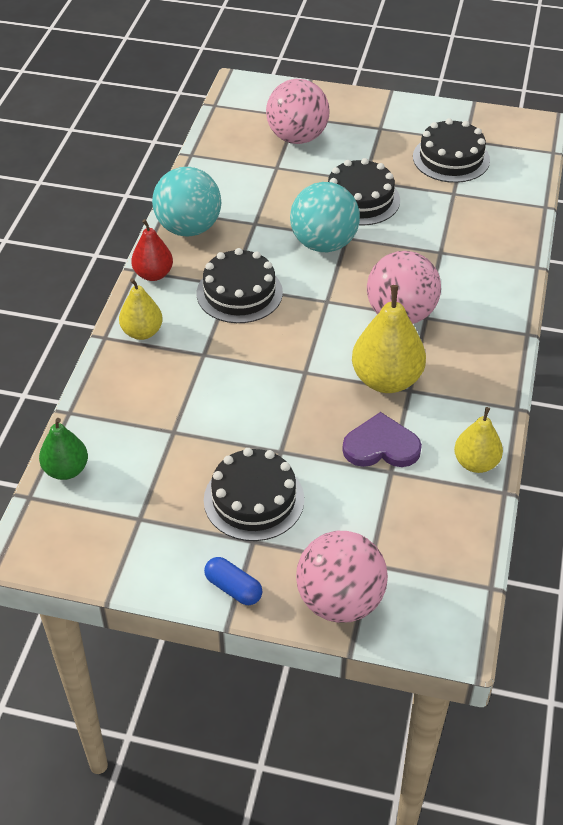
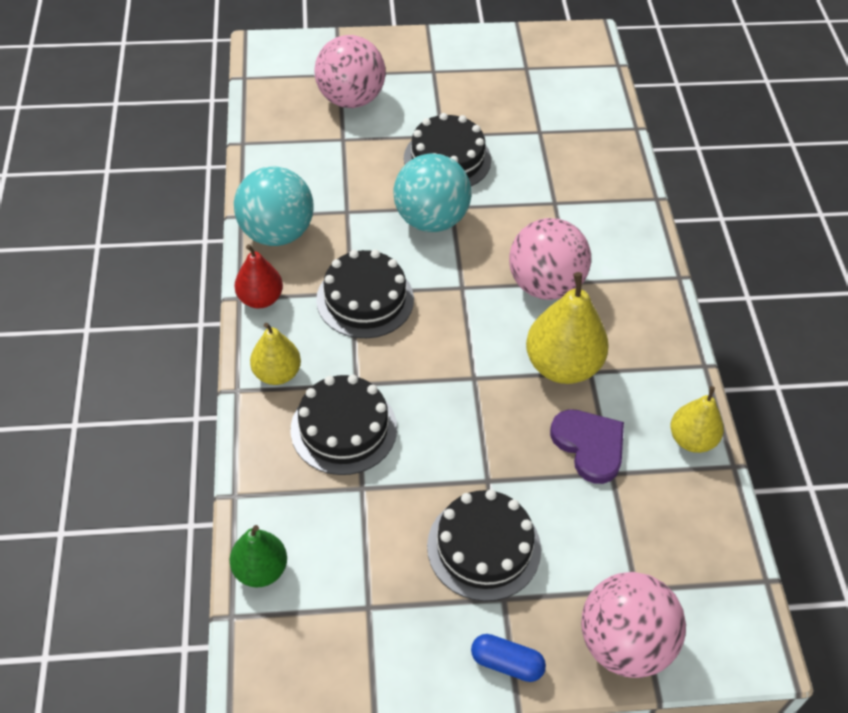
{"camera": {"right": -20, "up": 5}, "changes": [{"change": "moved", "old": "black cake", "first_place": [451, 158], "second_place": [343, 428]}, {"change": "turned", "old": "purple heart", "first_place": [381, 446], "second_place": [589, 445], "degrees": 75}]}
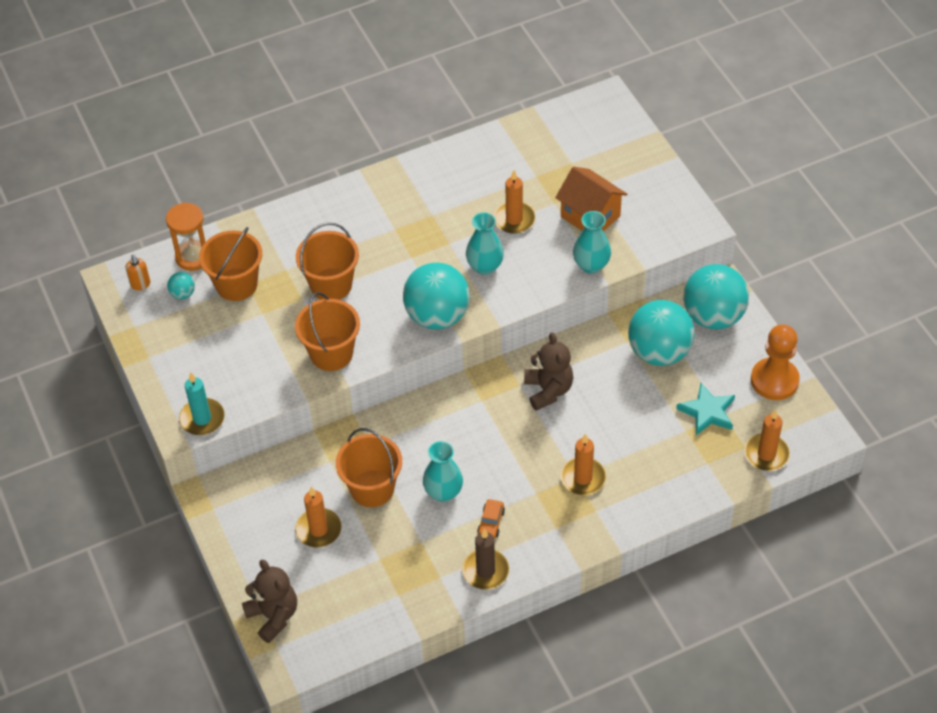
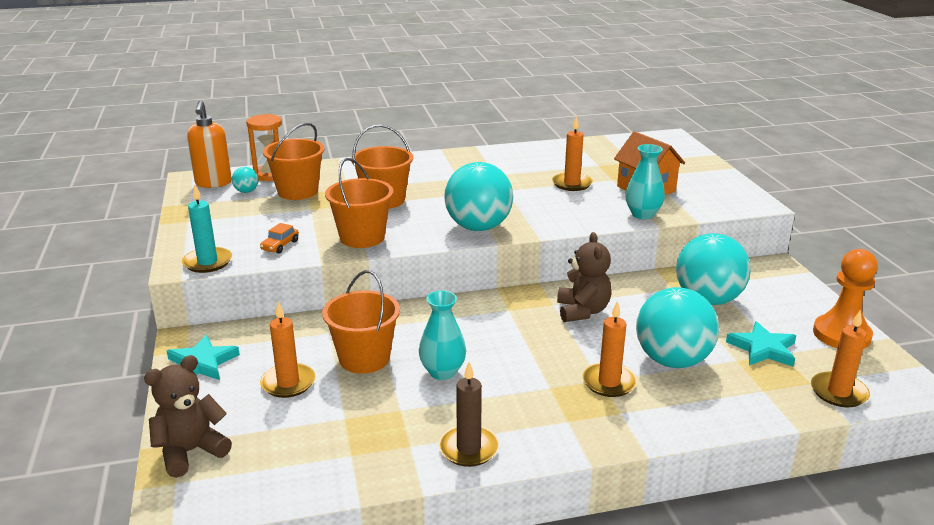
{"camera": {"right": 10, "up": -25}, "changes": [{"change": "turned", "old": "brown teddy bear", "first_place": [273, 616], "second_place": [191, 451], "degrees": -105}, {"change": "added", "new": "turquoise star", "second_place": [202, 363]}, {"change": "resized", "old": "orange soap dispenser", "first_place": [140, 284], "second_place": [213, 183], "factor": 1.9}, {"change": "moved", "old": "orange car", "first_place": [491, 523], "second_place": [280, 245]}, {"change": "moved", "old": "turquoise ball", "first_place": [713, 316], "second_place": [672, 360]}, {"change": "removed", "old": "turquoise vase", "first_place": [485, 266]}]}
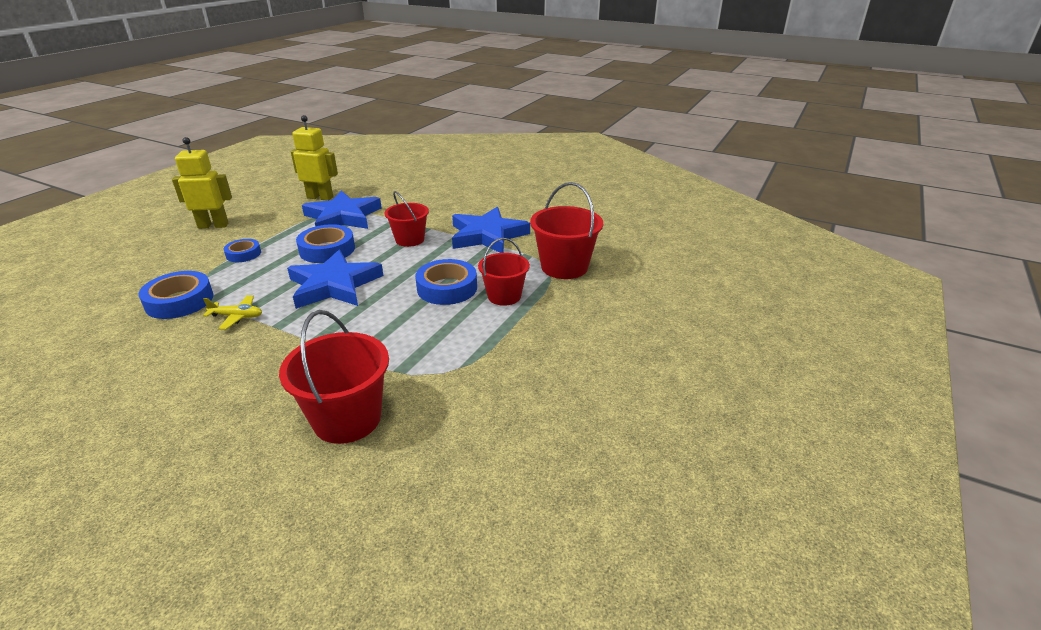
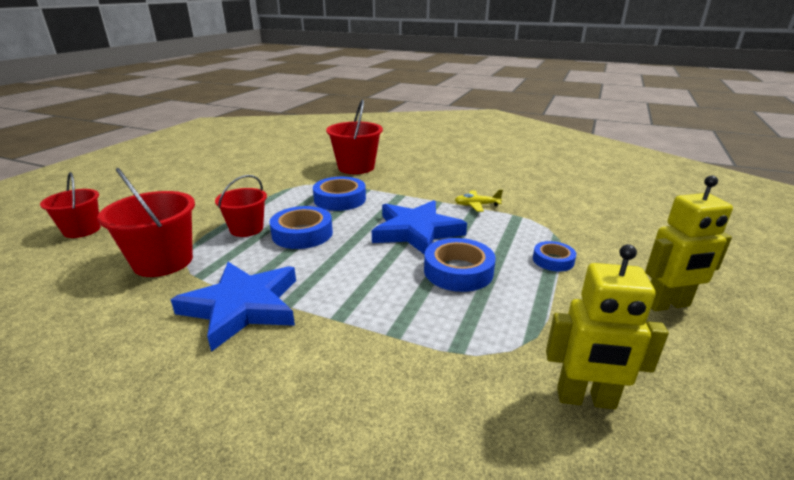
{"camera": {"right": 175, "up": -5}, "changes": [{"change": "moved", "old": "red bucket", "first_place": [410, 240], "second_place": [82, 230]}, {"change": "moved", "old": "blue tape", "first_place": [179, 301], "second_place": [340, 199]}, {"change": "removed", "old": "blue star", "first_place": [343, 217]}]}
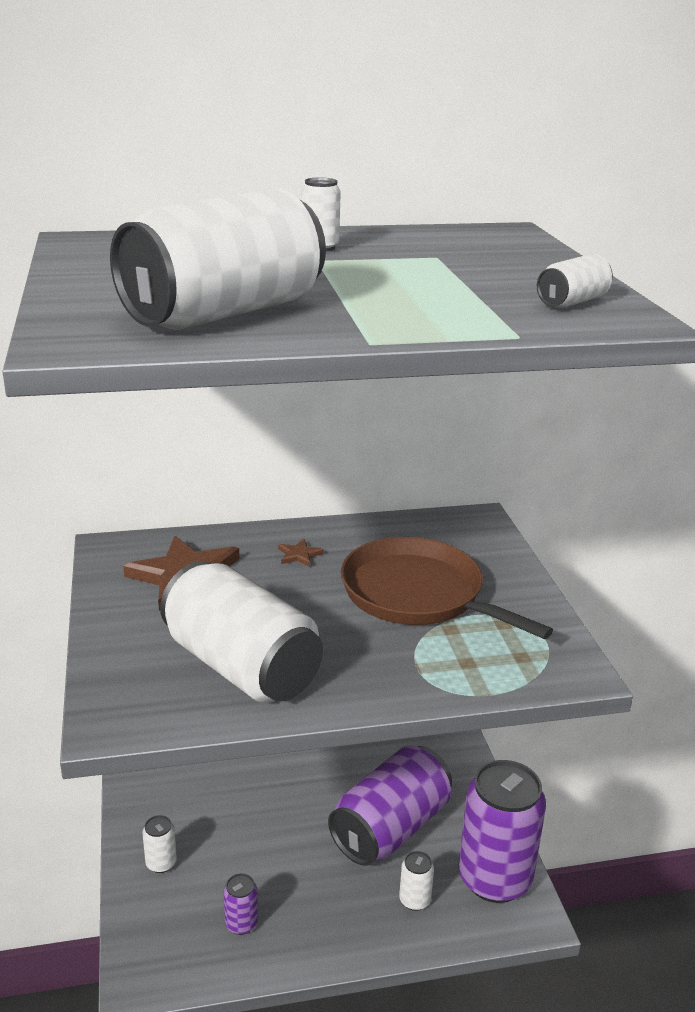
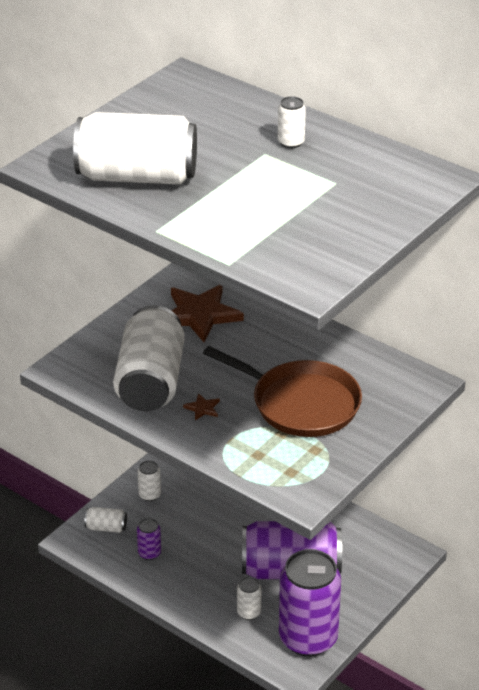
{"camera": {"right": 50, "up": 10}, "changes": [{"change": "moved", "old": "white can", "first_place": [572, 302], "second_place": [106, 527]}, {"change": "moved", "old": "brown star", "first_place": [299, 555], "second_place": [202, 408]}, {"change": "turned", "old": "brown pan", "first_place": [418, 594], "second_place": [300, 404], "degrees": 120}]}
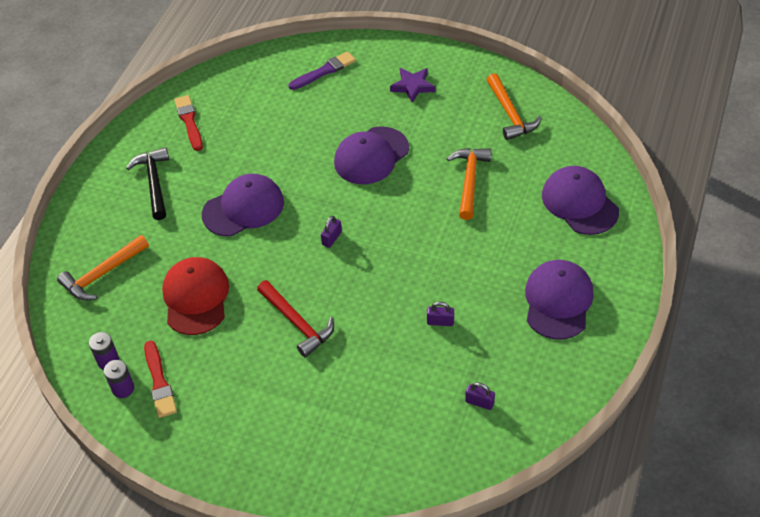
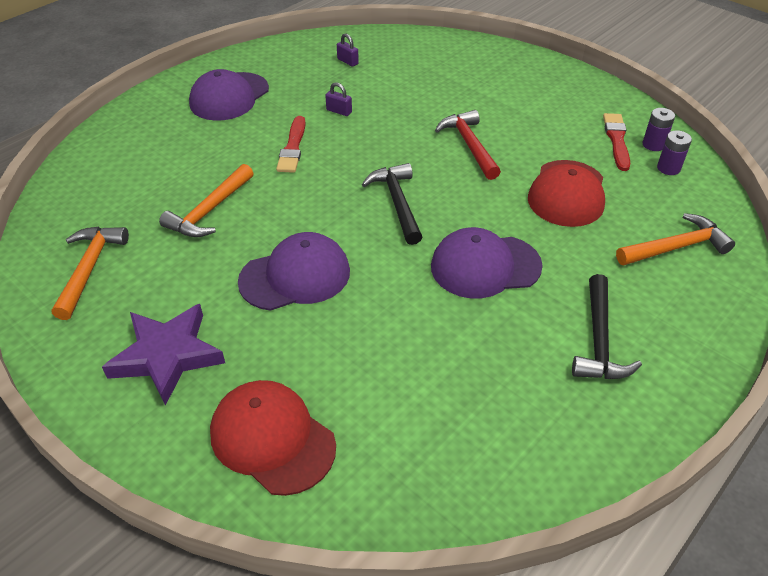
{"camera": {"right": -160, "up": -5}, "changes": [{"change": "resized", "old": "purple star", "first_place": [413, 86], "second_place": [167, 356], "factor": 1.58}, {"change": "replaced", "old": "purple brush", "new": "red cap", "first_place": [324, 71], "second_place": [272, 439]}, {"change": "moved", "old": "red brush", "first_place": [189, 121], "second_place": [293, 147]}, {"change": "replaced", "old": "purple padlock", "new": "black hammer", "first_place": [332, 238], "second_place": [397, 203]}, {"change": "removed", "old": "purple cap", "first_place": [579, 203]}]}
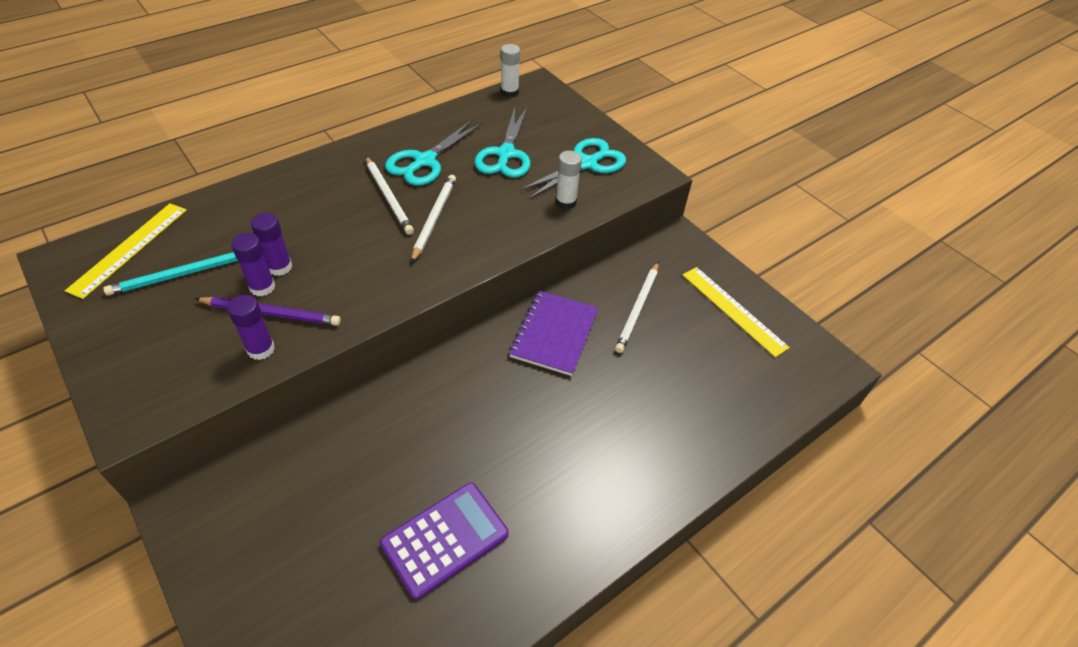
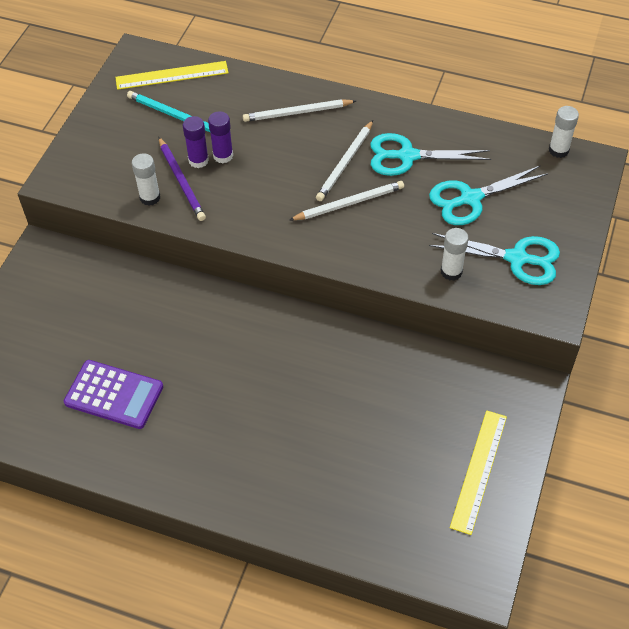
{"camera": {"right": 60, "up": 5}, "changes": [{"change": "recoloured", "old": "purple glue stick", "new": "white glue stick", "first_place": [261, 349], "second_place": [150, 197]}, {"change": "moved", "old": "white pencil", "first_place": [638, 308], "second_place": [297, 113]}, {"change": "removed", "old": "purple notebook", "first_place": [554, 334]}]}
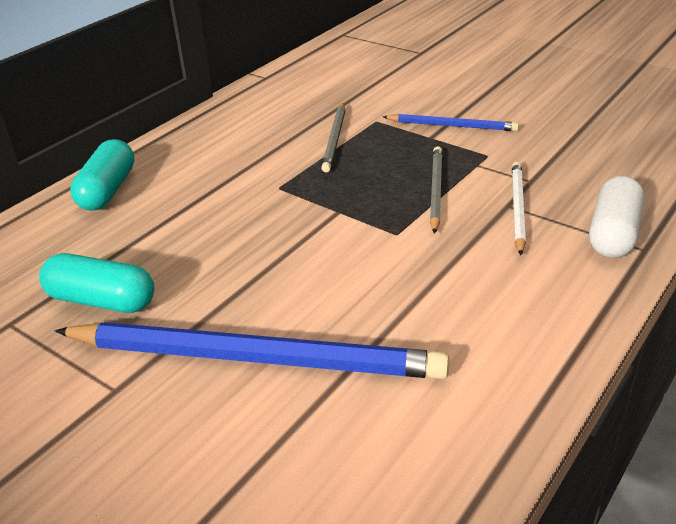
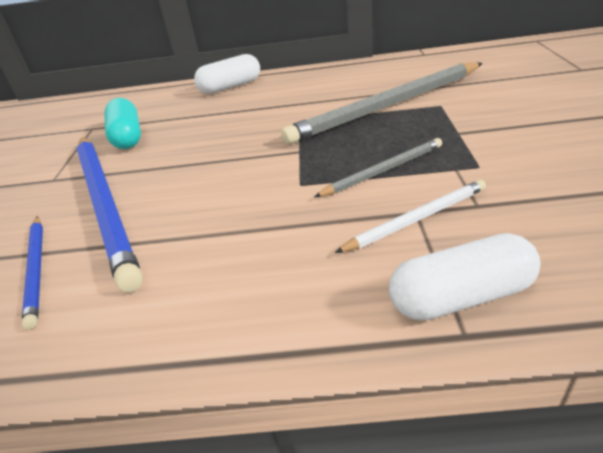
{"camera": {"right": 55, "up": 0}, "changes": [{"change": "moved", "old": "blue pencil", "first_place": [451, 126], "second_place": [37, 269]}, {"change": "recoloured", "old": "turquoise capsule", "new": "white capsule", "first_place": [108, 190], "second_place": [230, 87]}, {"change": "resized", "old": "grey pencil", "first_place": [335, 139], "second_place": [388, 106], "factor": 2.01}]}
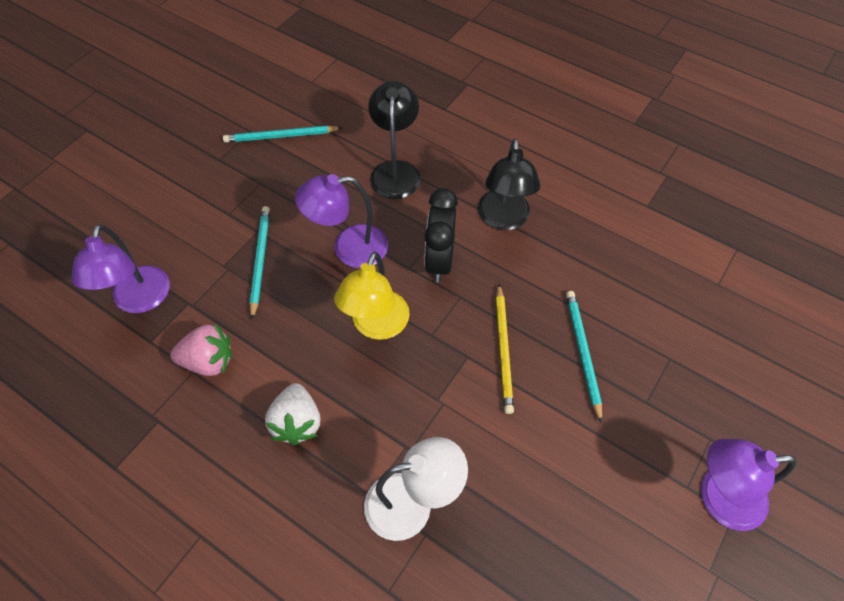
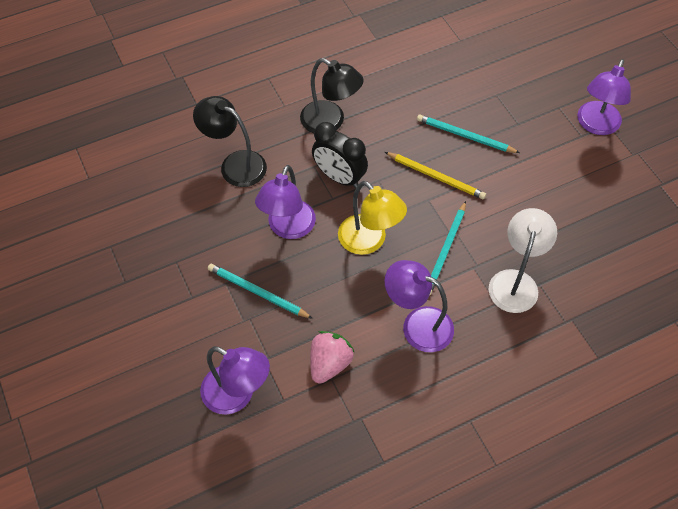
{"camera": {"right": -60, "up": 0}, "changes": [{"change": "replaced", "old": "white strawberry", "new": "purple lamp", "first_place": [297, 422], "second_place": [417, 324]}, {"change": "moved", "old": "turquoise pencil", "first_place": [280, 136], "second_place": [445, 250]}]}
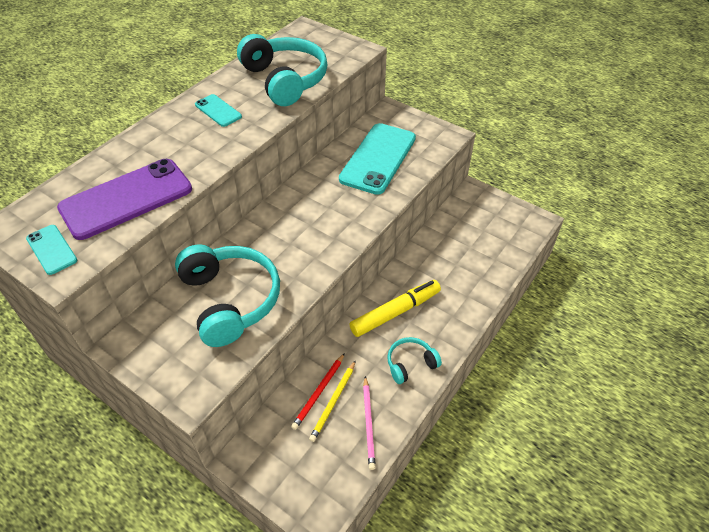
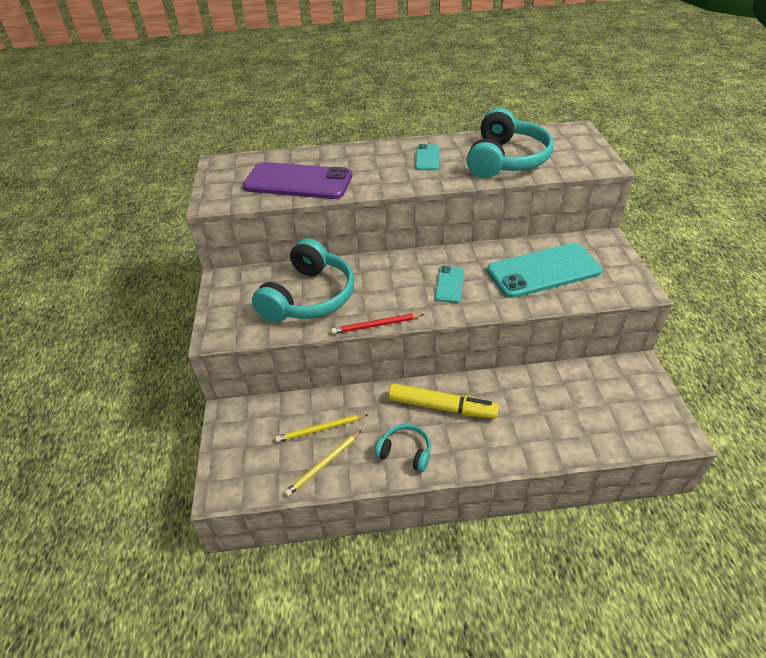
{"camera": {"right": 50, "up": -5}, "changes": [{"change": "recoloured", "old": "pink pencil", "new": "yellow pencil", "first_place": [368, 423], "second_place": [324, 464]}, {"change": "moved", "old": "red pencil", "first_place": [319, 392], "second_place": [376, 325]}, {"change": "moved", "old": "turquoise phone", "first_place": [52, 249], "second_place": [449, 284]}]}
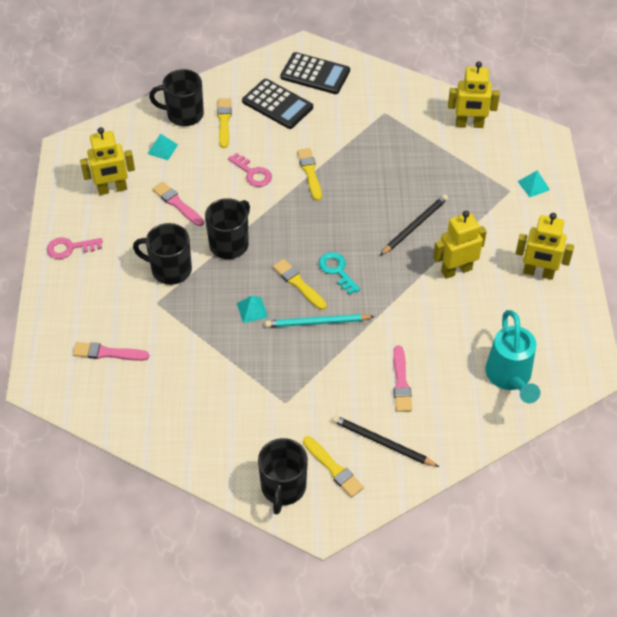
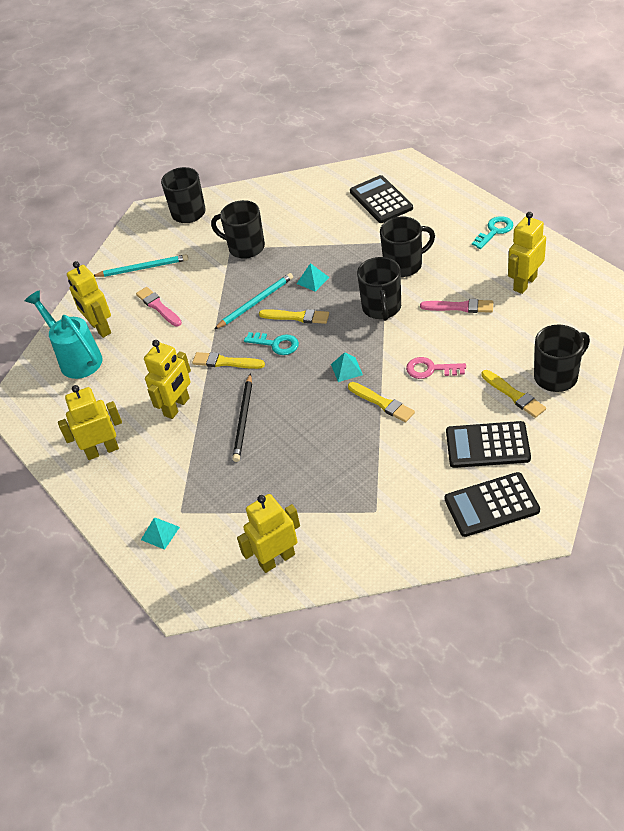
{"camera": {"right": 150, "up": -5}, "changes": [{"change": "added", "new": "yellow robot", "second_place": [100, 328]}, {"change": "recoloured", "old": "black pencil", "new": "turquoise pencil", "first_place": [382, 442], "second_place": [143, 268]}, {"change": "moved", "old": "yellow brush", "first_place": [333, 468], "second_place": [225, 362]}, {"change": "added", "new": "black mug", "second_place": [245, 247]}, {"change": "moved", "old": "turquoise pyramid", "first_place": [162, 149], "second_place": [346, 369]}, {"change": "replaced", "old": "pink brush", "new": "black calculator", "first_place": [107, 353], "second_place": [381, 200]}, {"change": "recoloured", "old": "pink key", "new": "turquoise key", "first_place": [70, 248], "second_place": [494, 231]}]}
